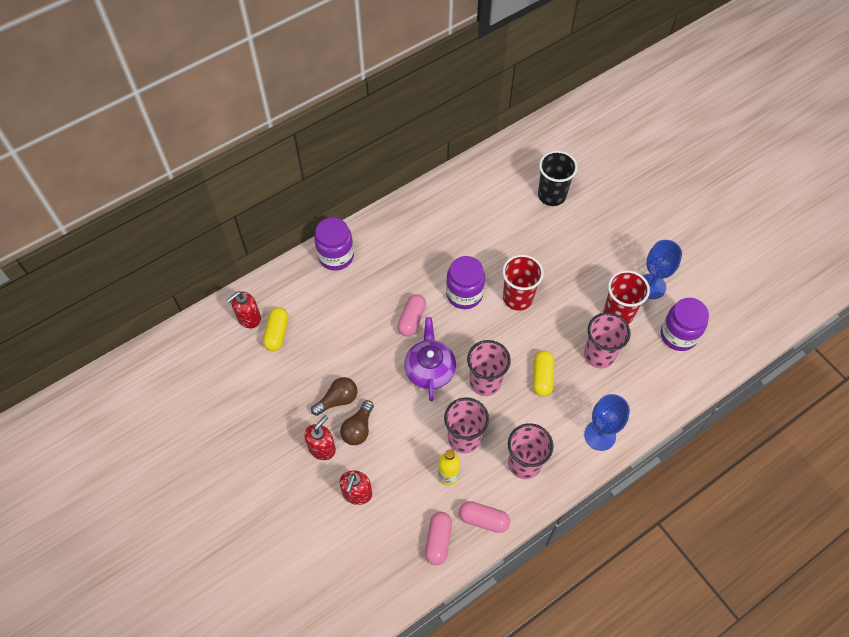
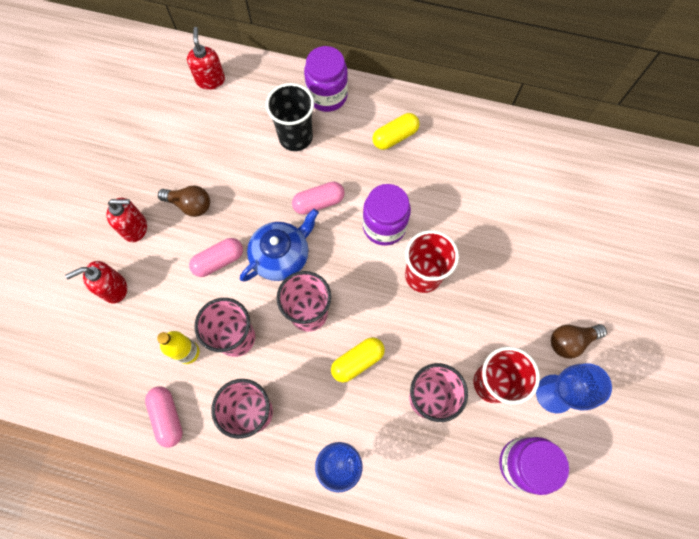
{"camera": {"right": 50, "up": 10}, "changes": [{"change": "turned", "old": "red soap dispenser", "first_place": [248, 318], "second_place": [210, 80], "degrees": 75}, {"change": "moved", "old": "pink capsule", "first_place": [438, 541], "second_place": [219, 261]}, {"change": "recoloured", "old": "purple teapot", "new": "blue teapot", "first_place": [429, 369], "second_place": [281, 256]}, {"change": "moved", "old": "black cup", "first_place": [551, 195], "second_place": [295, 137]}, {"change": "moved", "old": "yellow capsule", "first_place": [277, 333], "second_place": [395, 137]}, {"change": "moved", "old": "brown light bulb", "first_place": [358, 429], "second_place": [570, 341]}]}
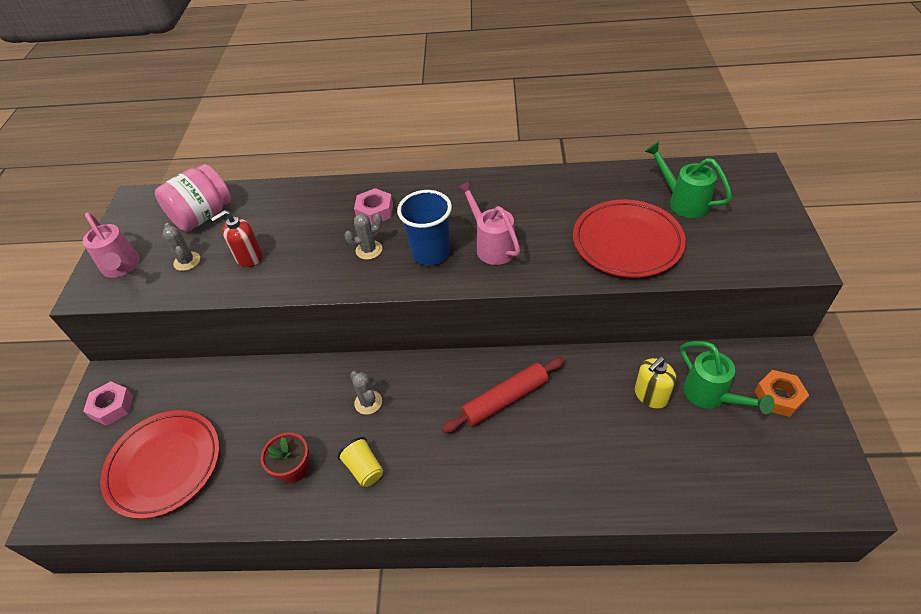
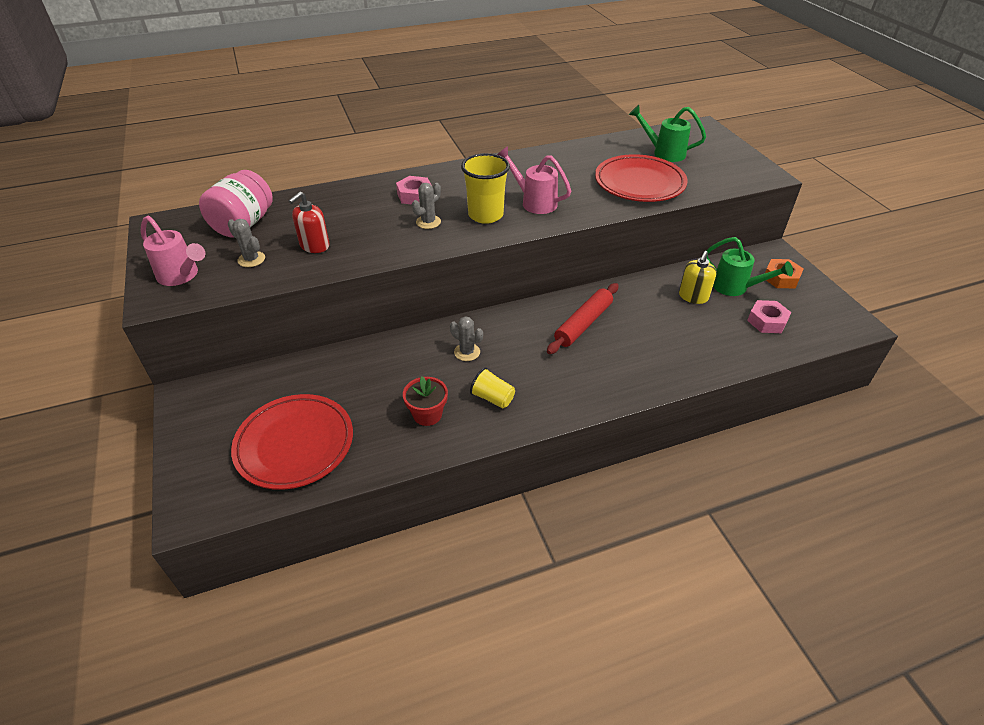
{"camera": {"right": -25, "up": -5}, "changes": [{"change": "recoloured", "old": "blue cup", "new": "yellow cup", "first_place": [431, 253], "second_place": [485, 215]}, {"change": "moved", "old": "pink nut", "first_place": [112, 407], "second_place": [767, 321]}]}
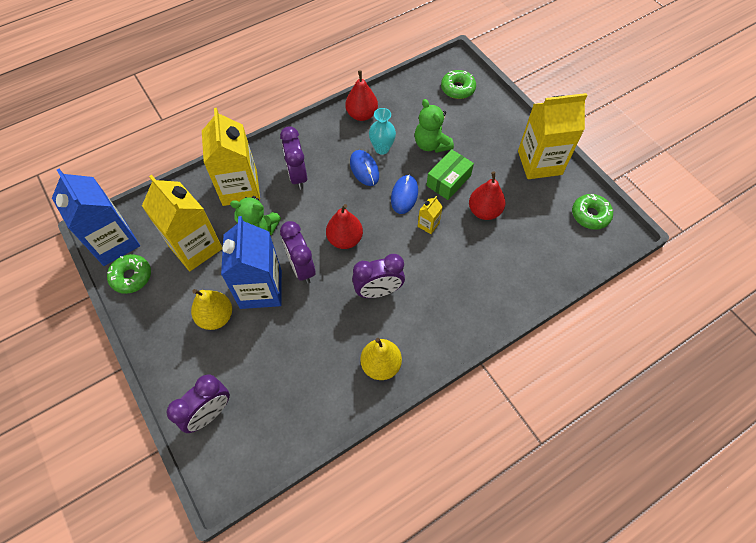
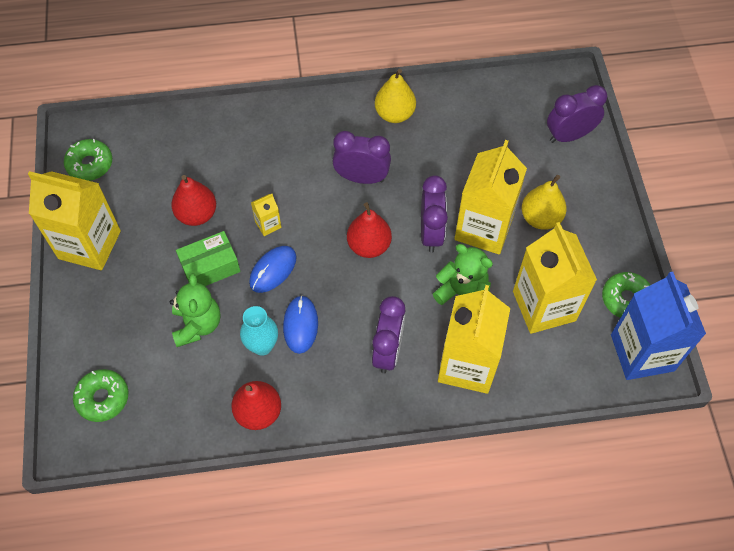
{"camera": {"right": -155, "up": 0}, "changes": [{"change": "recoloured", "old": "blue carton", "new": "yellow carton", "first_place": [261, 289], "second_place": [484, 228]}]}
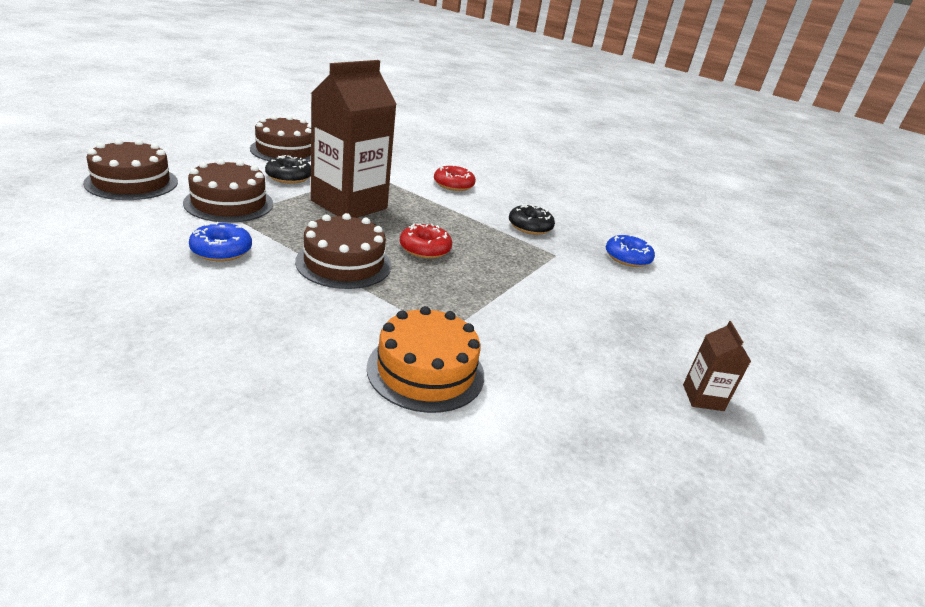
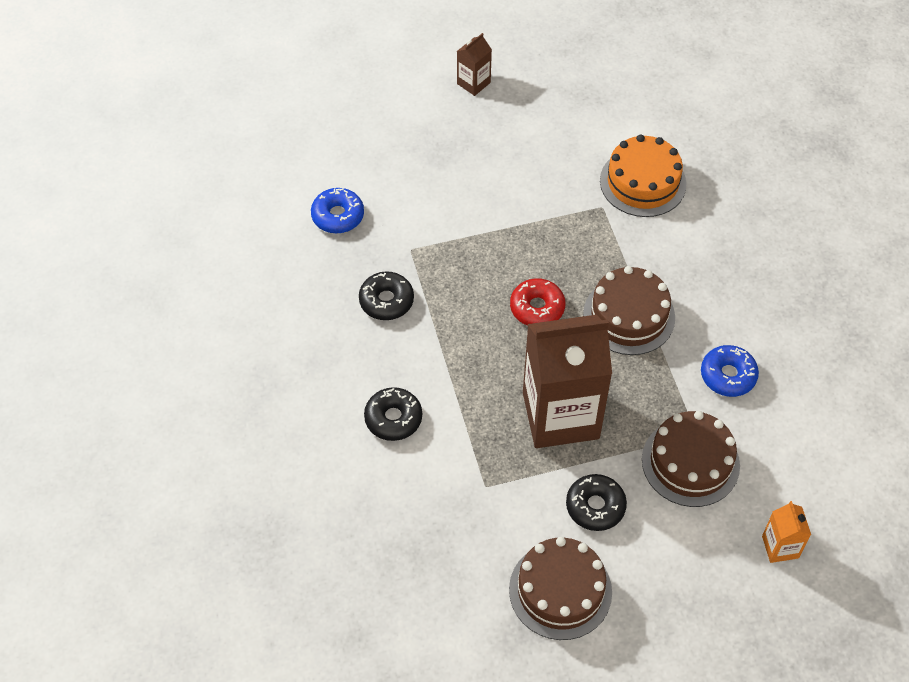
{"camera": {"right": -135, "up": 25}, "changes": [{"change": "recoloured", "old": "red donut", "new": "black donut", "first_place": [453, 185], "second_place": [393, 418]}, {"change": "replaced", "old": "brown cake", "new": "orange carton", "first_place": [132, 182], "second_place": [780, 547]}]}
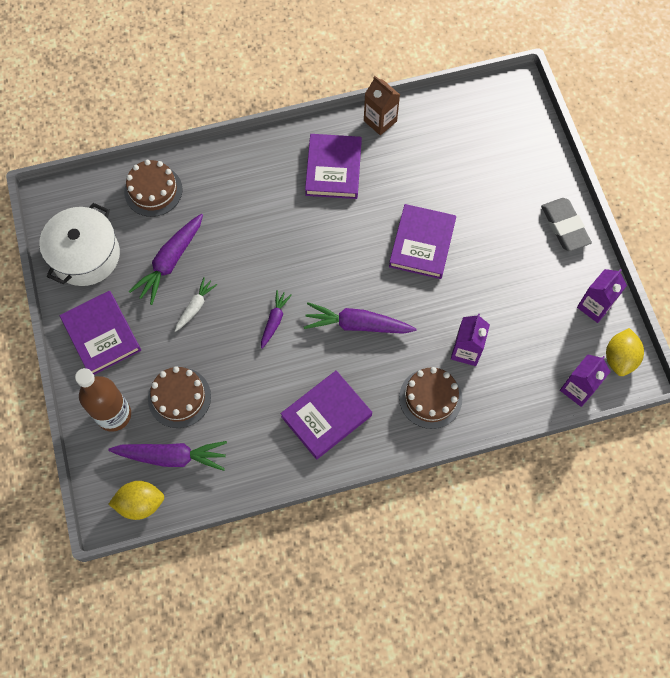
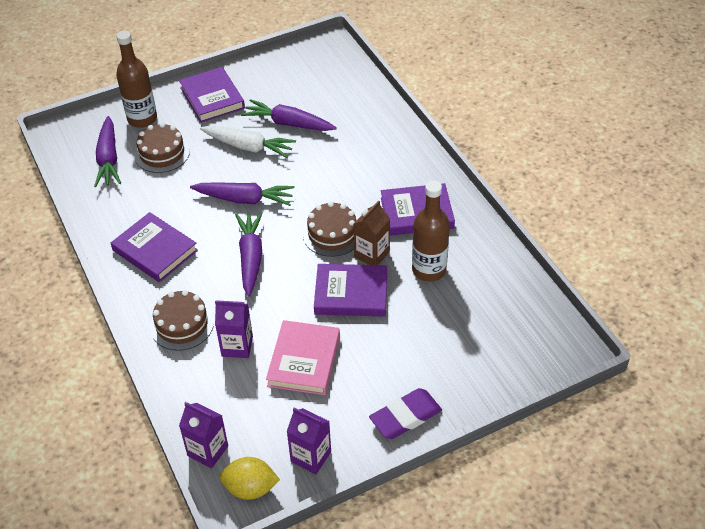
{"camera": {"right": 80, "up": -20}, "changes": [{"change": "turned", "old": "purple book", "first_place": [101, 335], "second_place": [212, 98], "degrees": -75}, {"change": "resized", "old": "purple carrot", "first_place": [274, 321], "second_place": [244, 199], "factor": 1.73}, {"change": "resized", "old": "white carrot", "first_place": [195, 307], "second_place": [248, 147], "factor": 1.73}, {"change": "added", "new": "pink book", "second_place": [304, 360]}, {"change": "moved", "old": "brown cake", "first_place": [153, 190], "second_place": [332, 234]}, {"change": "moved", "old": "brown carton", "first_place": [380, 121], "second_place": [372, 255]}, {"change": "recoloured", "old": "grey eraser", "new": "purple eraser", "first_place": [564, 226], "second_place": [405, 417]}, {"change": "added", "new": "brown bottle", "second_place": [429, 270]}, {"change": "removed", "old": "white pot", "first_place": [85, 255]}, {"change": "removed", "old": "yellow lemon", "first_place": [140, 503]}]}
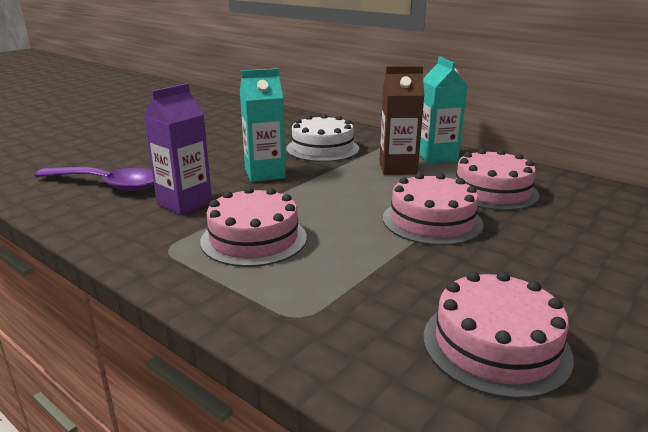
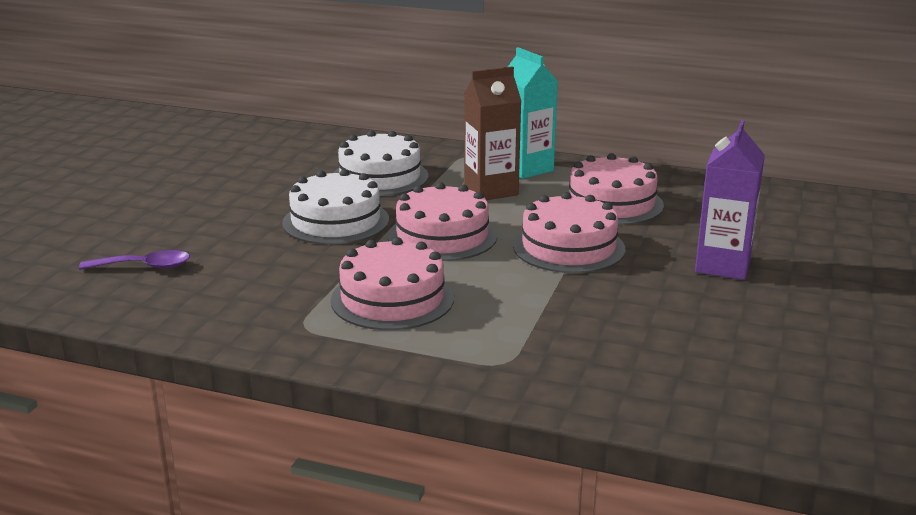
{"camera": {"right": -20, "up": 0}, "changes": [{"change": "resized", "old": "purple spoon", "first_place": [108, 185], "second_place": [144, 266], "factor": 0.58}, {"change": "replaced", "old": "turquoise carton", "new": "white cake", "first_place": [265, 174], "second_place": [336, 221]}, {"change": "moved", "old": "pink cake", "first_place": [495, 345], "second_place": [442, 236]}, {"change": "moved", "old": "purple carton", "first_place": [184, 203], "second_place": [722, 266]}]}
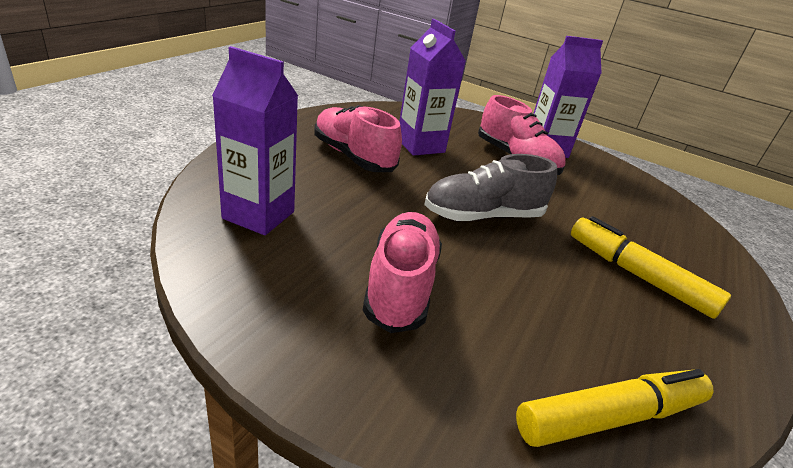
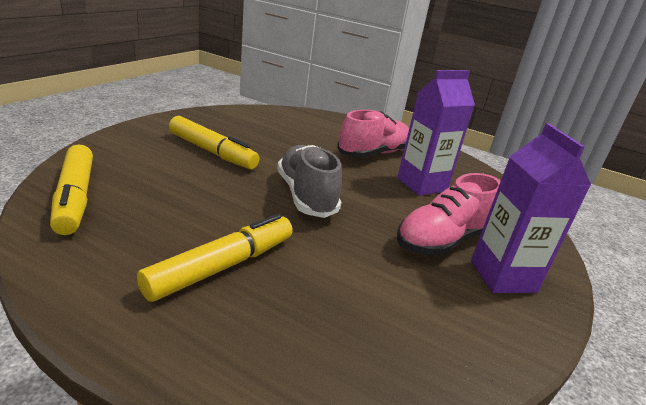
{"camera": {"right": 90, "up": -5}, "changes": [{"change": "replaced", "old": "pink shoe", "new": "yellow marker", "first_place": [400, 285], "second_place": [212, 152]}, {"change": "removed", "old": "purple carton", "first_place": [258, 215]}]}
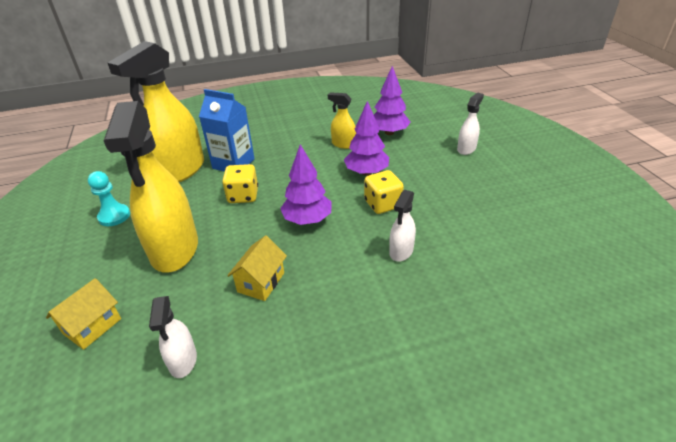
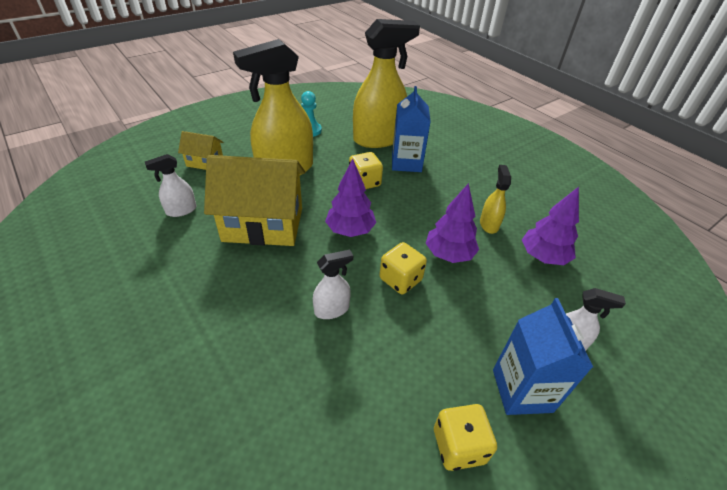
{"camera": {"right": 65, "up": 5}, "changes": [{"change": "resized", "old": "yellow house", "first_place": [261, 282], "second_place": [263, 224], "factor": 2.09}, {"change": "turned", "old": "white spray bottle", "first_place": [401, 251], "second_place": [332, 309], "degrees": 150}, {"change": "turned", "old": "yellow spray bottle", "first_place": [179, 171], "second_place": [378, 139], "degrees": 150}, {"change": "added", "new": "yellow dice", "second_place": [458, 446]}, {"change": "added", "new": "blue carton", "second_place": [522, 390]}]}
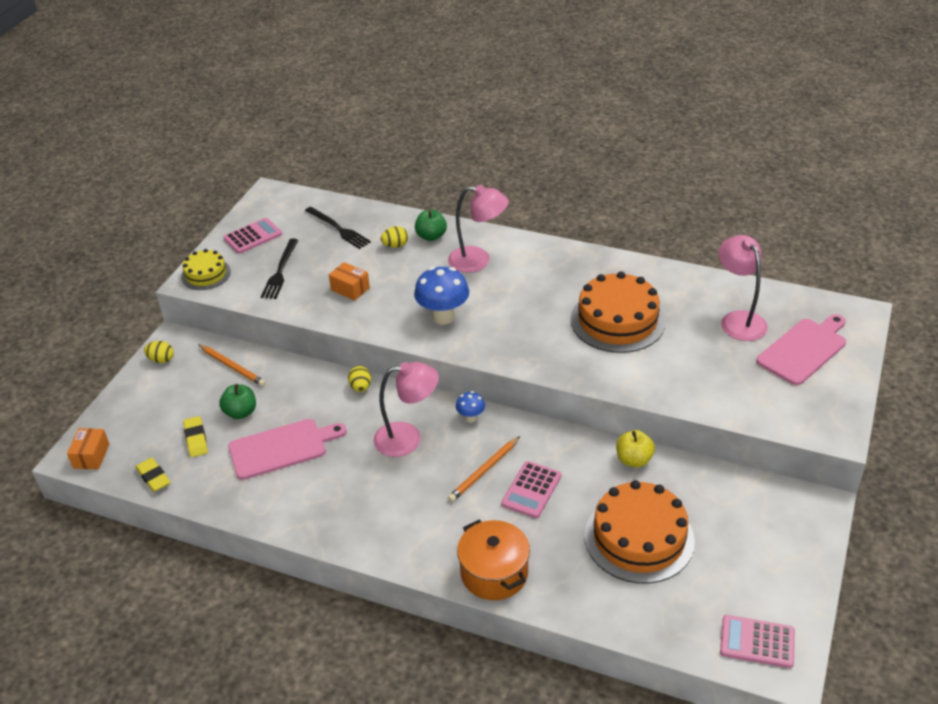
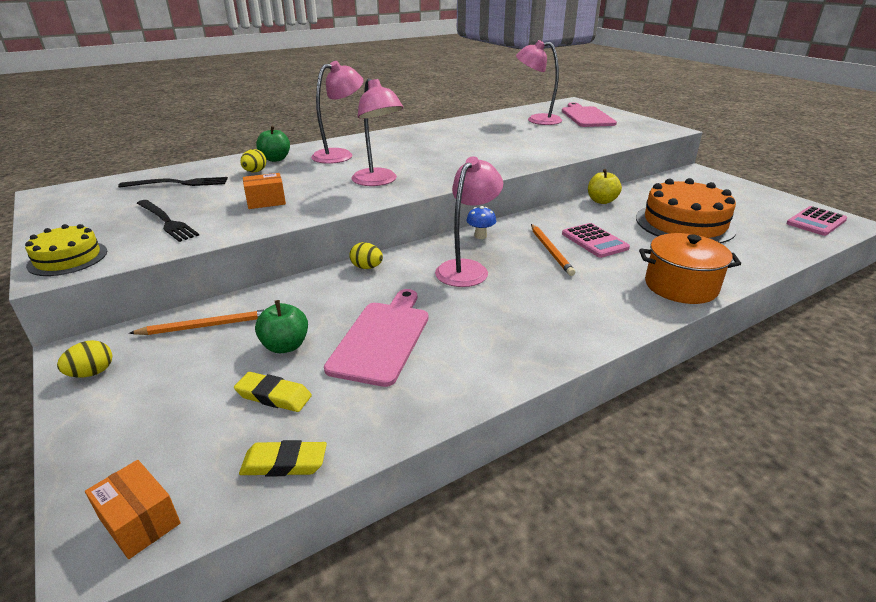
{"camera": {"right": -55, "up": -10}, "changes": [{"change": "replaced", "old": "blue mushroom", "new": "pink lamp", "first_place": [443, 316], "second_place": [378, 181]}, {"change": "removed", "old": "pink calculator", "first_place": [253, 236]}, {"change": "removed", "old": "orange cake", "first_place": [617, 320]}]}
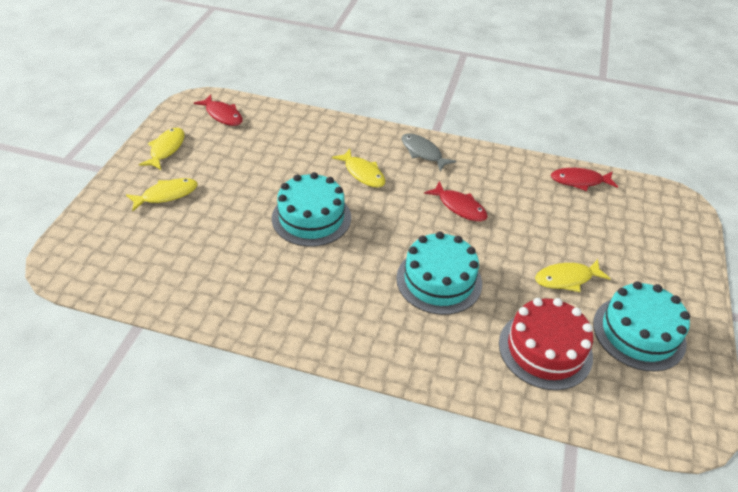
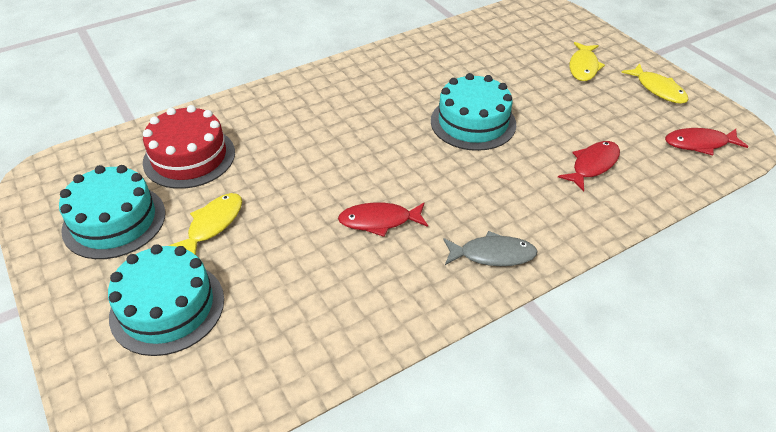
{"camera": {"right": 135, "up": 0}, "changes": [{"change": "moved", "old": "turquoise cake", "first_place": [439, 280], "second_place": [167, 307]}, {"change": "moved", "old": "red fish", "first_place": [579, 181], "second_place": [592, 165]}, {"change": "removed", "old": "yellow fish", "first_place": [362, 173]}]}
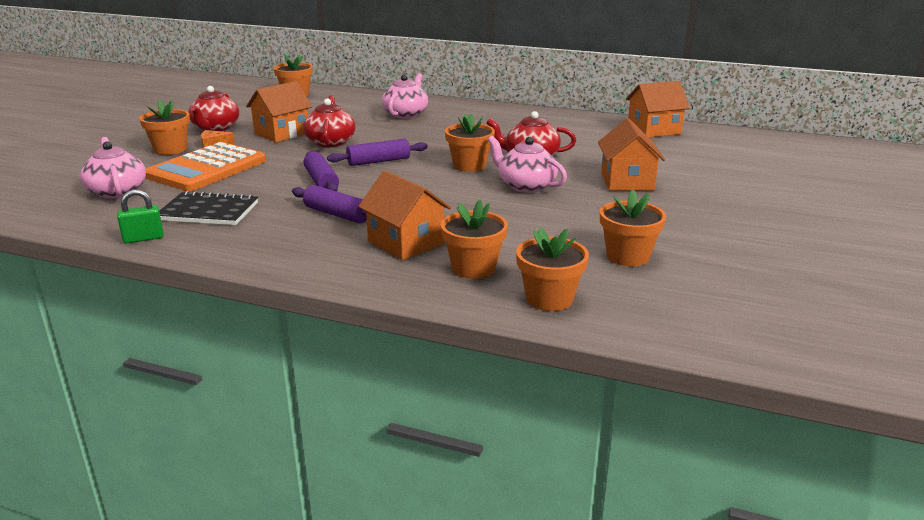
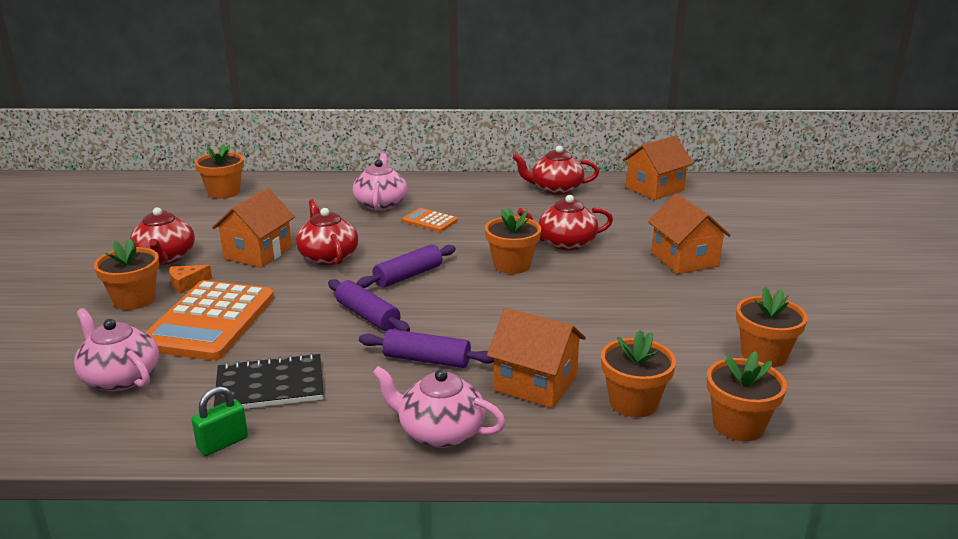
{"camera": {"right": -20, "up": 0}, "changes": [{"change": "moved", "old": "pink teapot", "first_place": [525, 186], "second_place": [439, 432]}, {"change": "added", "new": "orange calculator", "second_place": [430, 221]}, {"change": "added", "new": "red teapot", "second_place": [555, 189]}]}
